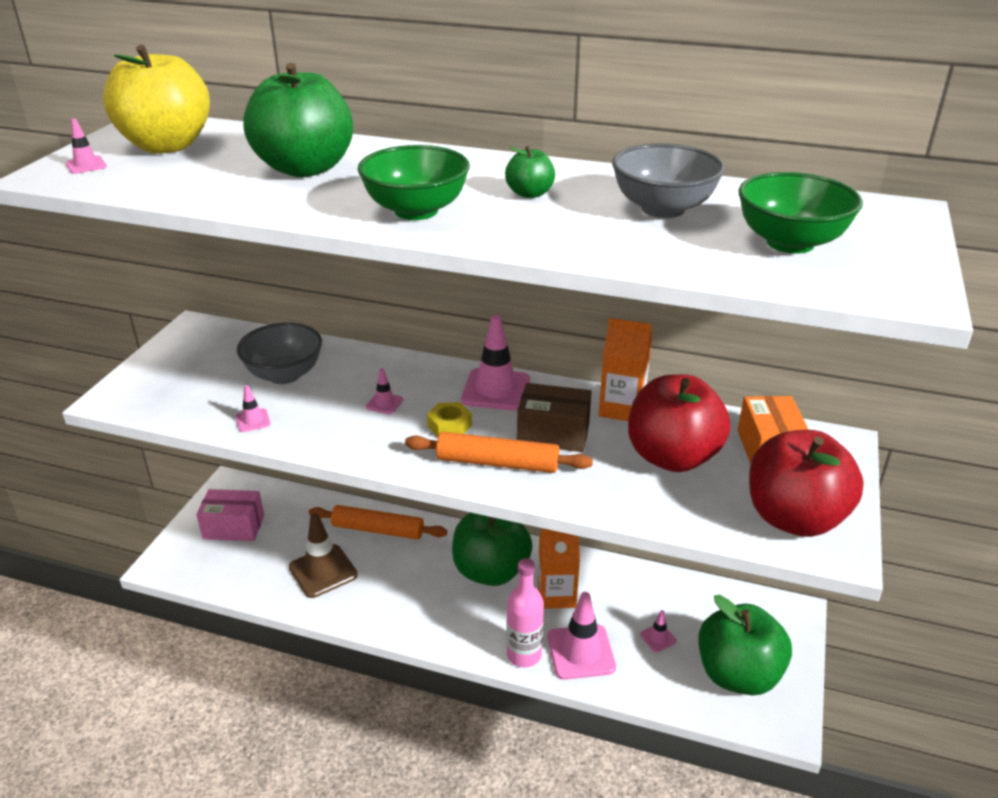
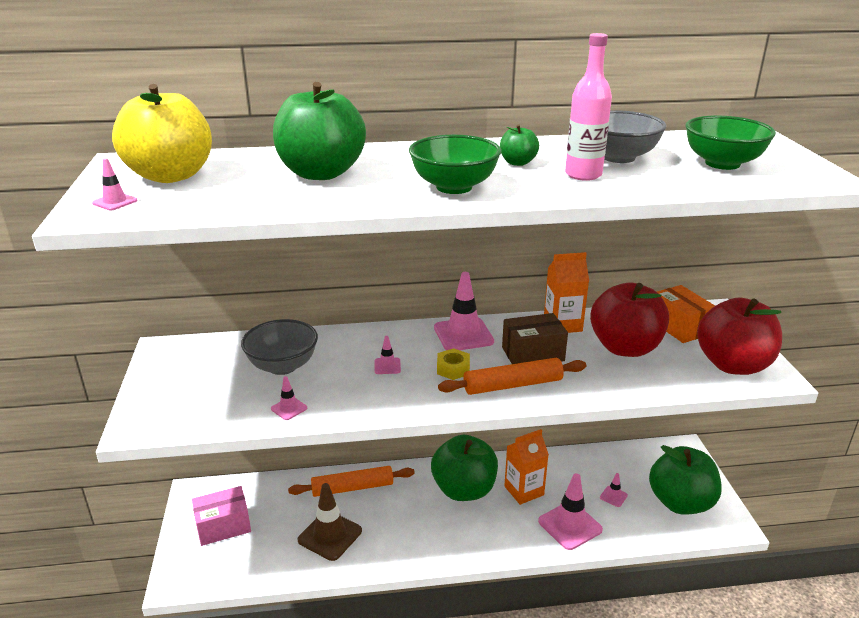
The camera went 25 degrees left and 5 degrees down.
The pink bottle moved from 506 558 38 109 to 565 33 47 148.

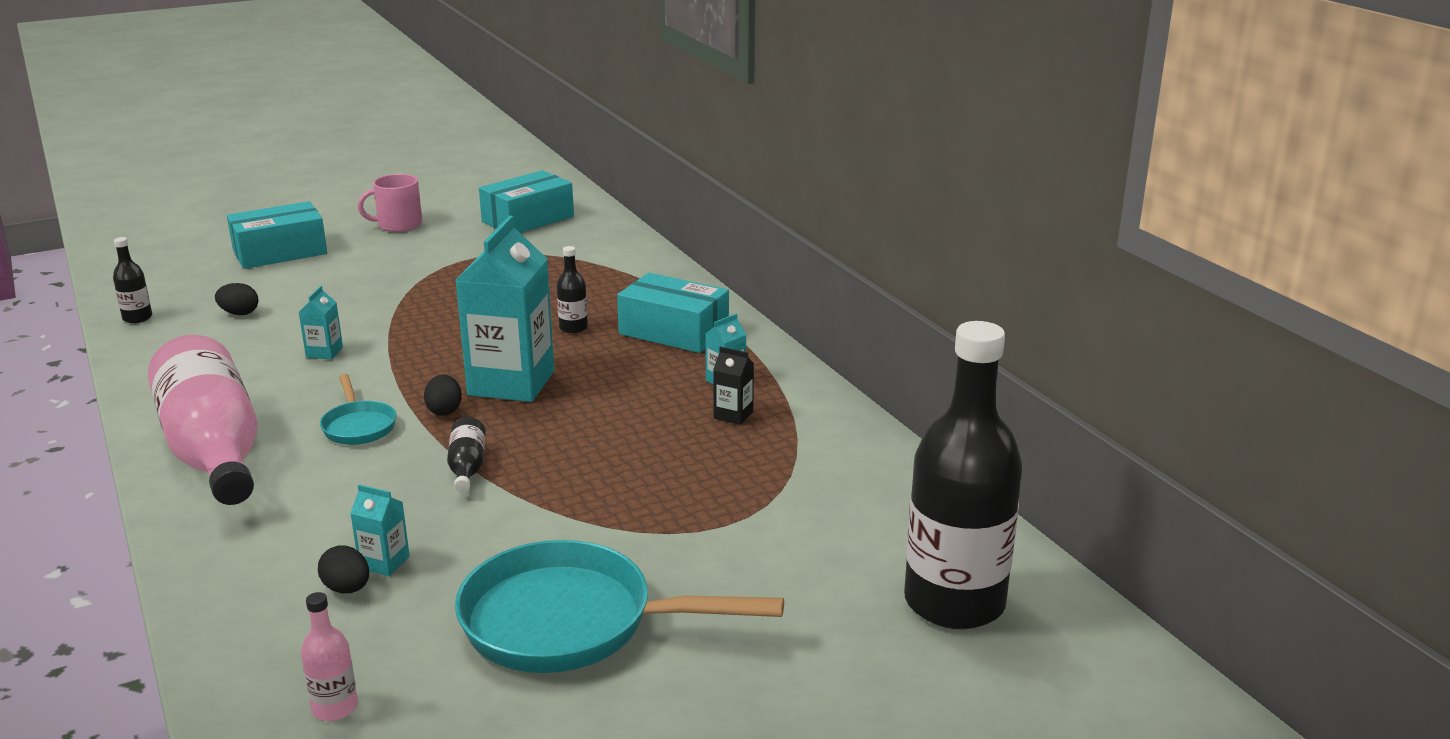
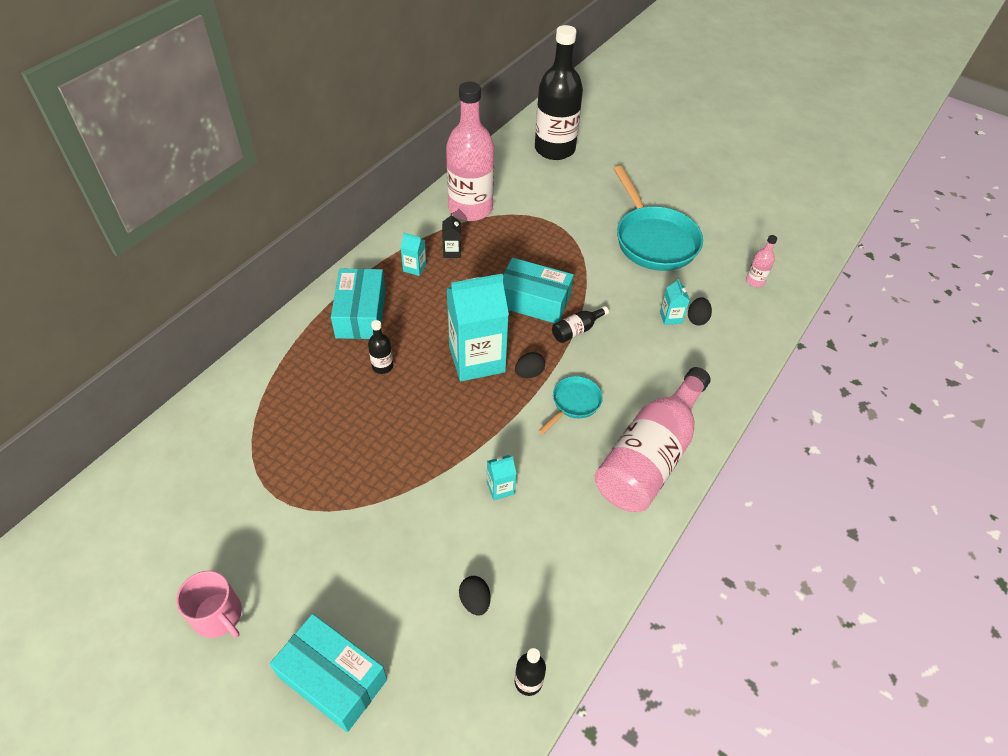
The camera went 120 degrees left and 25 degrees up.
The turquoise box moved from 479 170 95 63 to 503 258 71 65.
The pink bottle at 446 81 48 140 appeared.

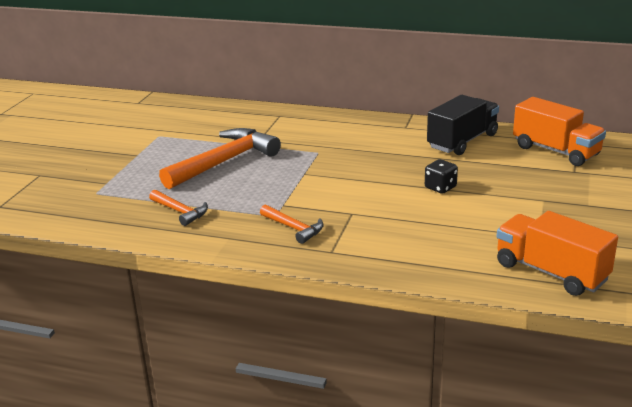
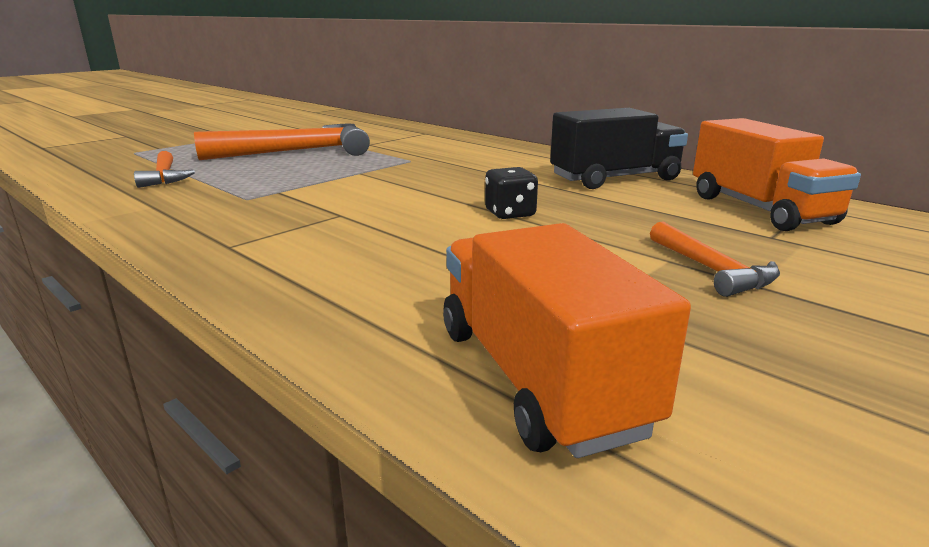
The camera went 25 degrees right and 5 degrees down.
The orange hammer moved from 260 205 64 39 to 650 222 130 75.

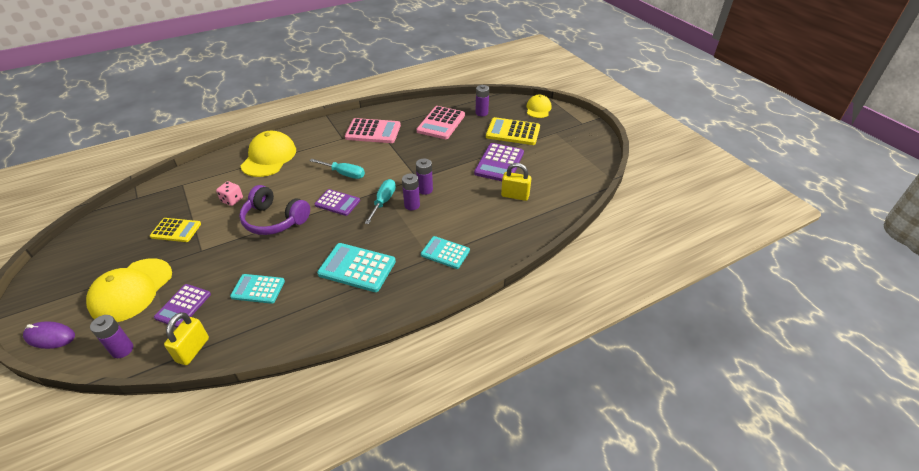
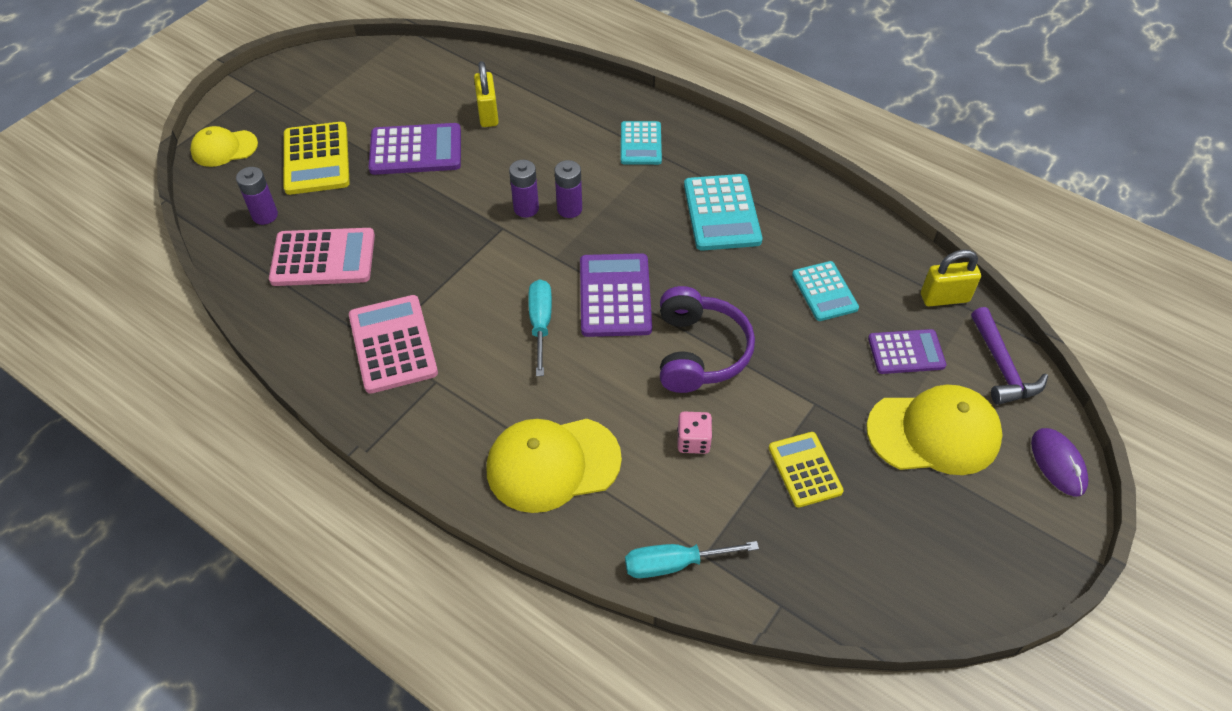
The camera went 115 degrees left and 10 degrees up.
The turquoise screwdriver moved from 365 179 31 45 to 625 541 134 37.
The purple calculator at 314 189 46 27 changed to 1.52 times the size.
The purple battery at 90 315 43 43 was replaced by the purple hammer at 971 307 77 98.

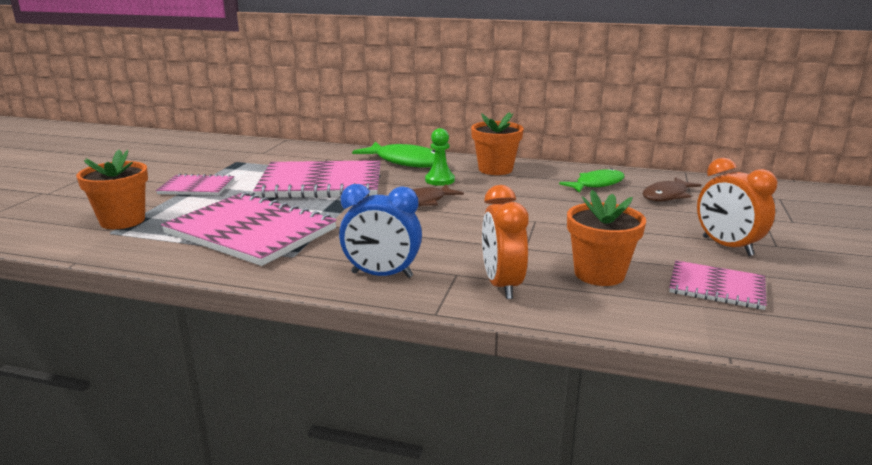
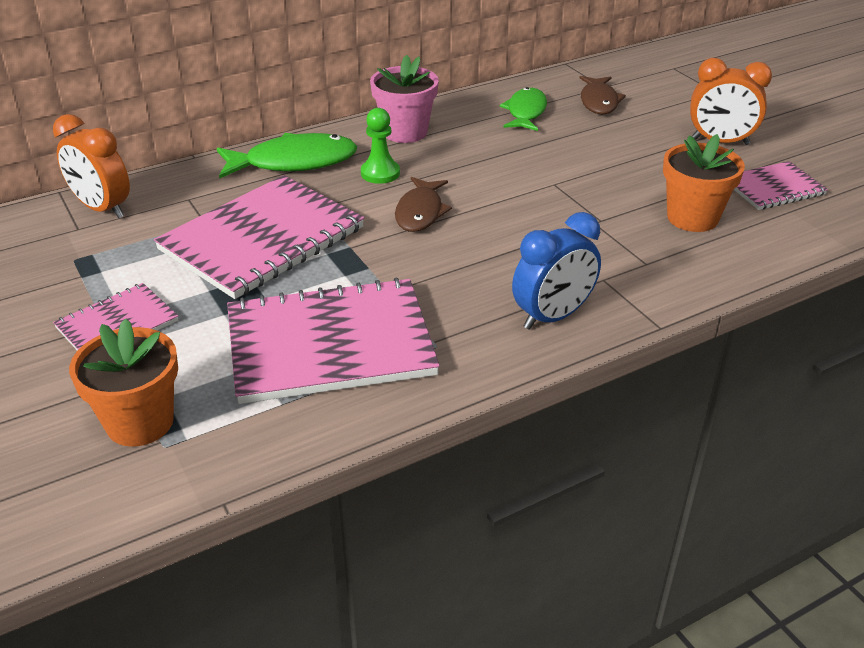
The camera went 45 degrees left and 15 degrees up.
The orange flower pot at 471 112 53 63 became the pink flower pot at 370 55 69 88.
The orange clock moved from 482 185 47 114 to 53 114 77 104.

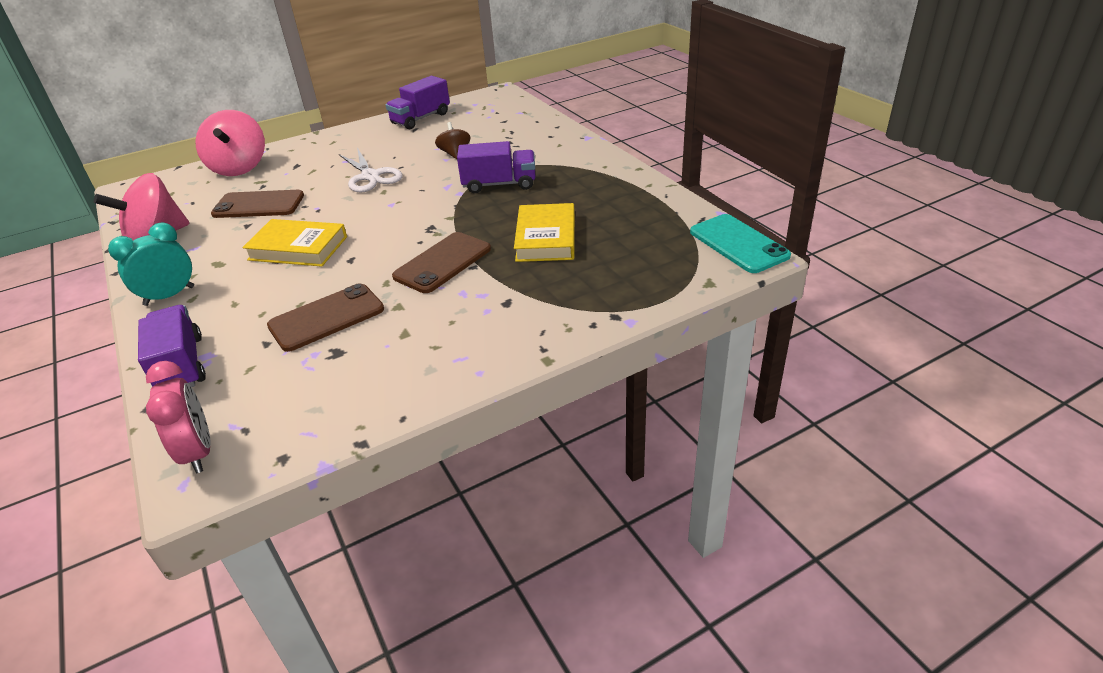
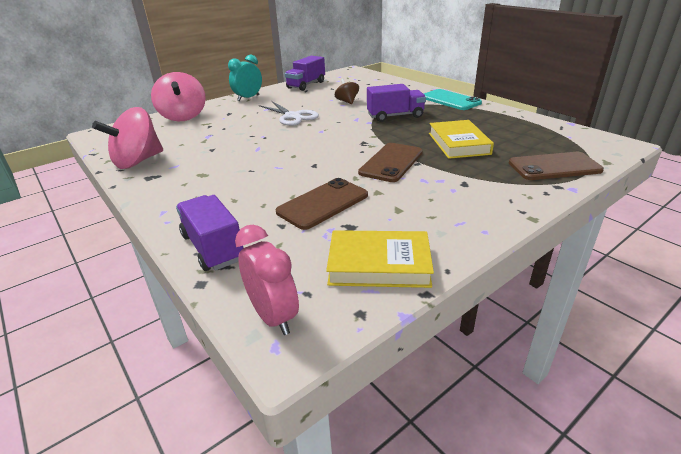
The camera went 10 degrees left and 5 degrees down.
The brown phone moved from 211 190 93 28 to 509 152 95 28.
The turquoise phone moved from 690 214 101 59 to 424 89 58 21.
The yellow book moved from 242 219 105 48 to 326 230 108 58.
The turquoise clock moved from 108 222 86 84 to 228 54 34 47.

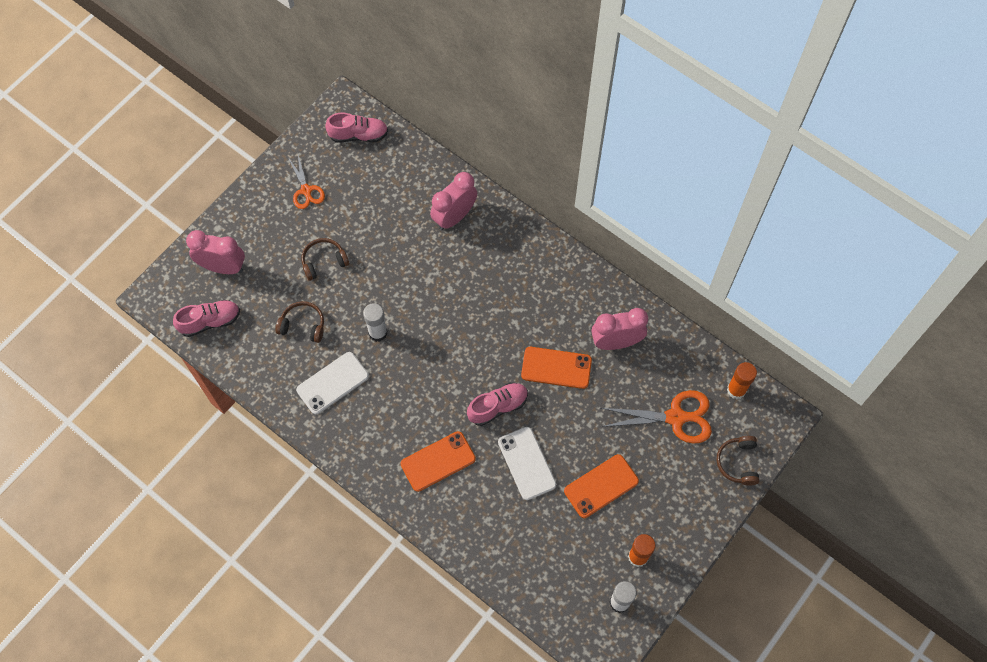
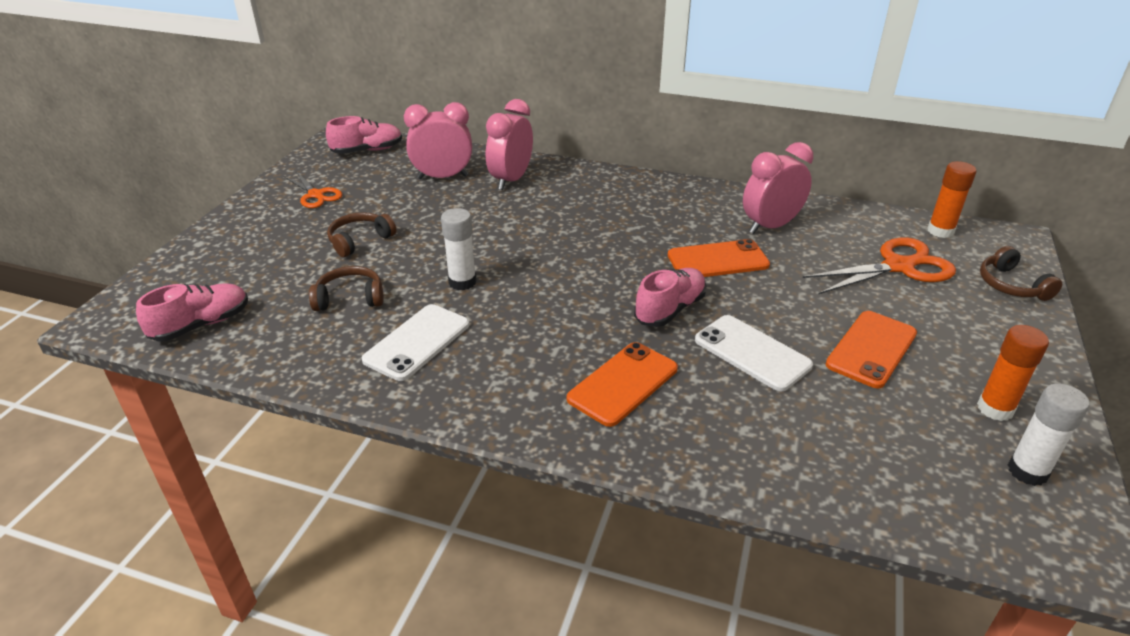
The camera went 20 degrees left and 30 degrees down.
The pink clock moved from 186 230 59 44 to 404 102 68 77.

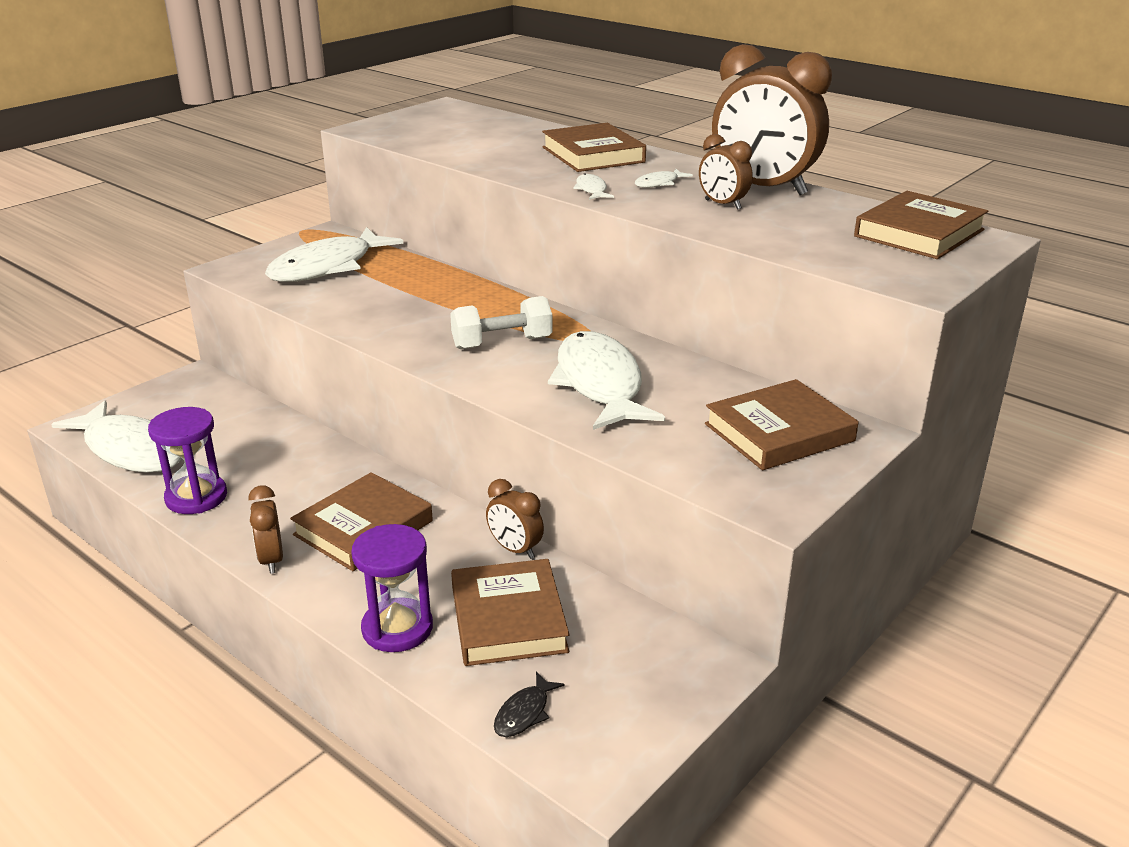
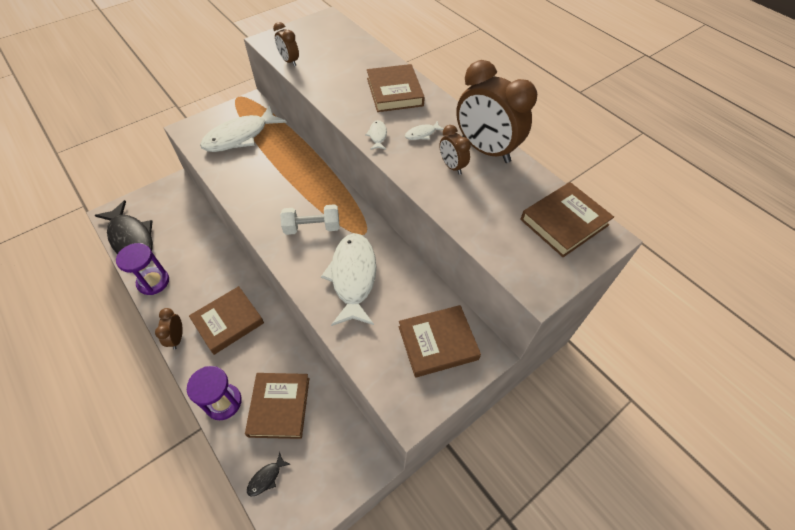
The camera went 10 degrees right and 25 degrees up.
The white fish at 51 400 130 73 became the black fish at 94 200 59 54.
The brown clock moved from 486 479 58 80 to 273 22 26 45.

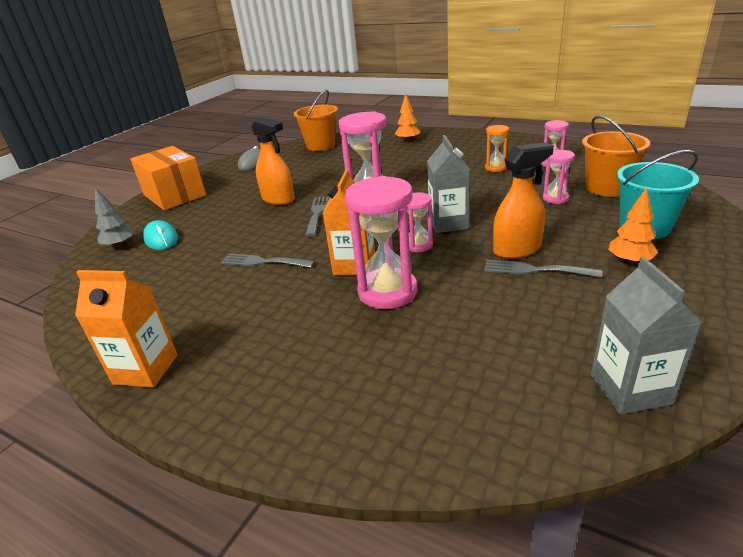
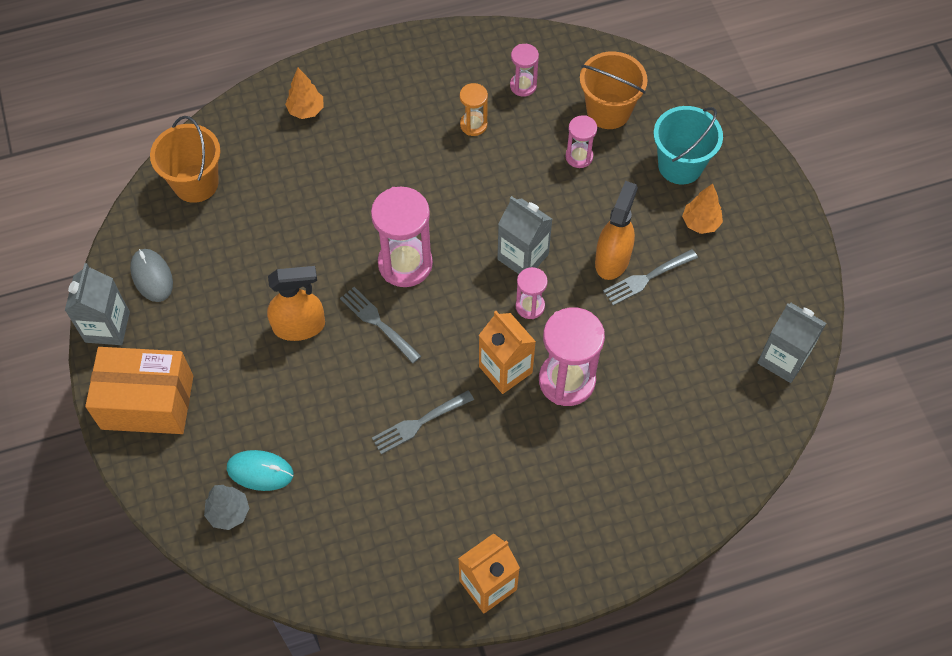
The camera went 50 degrees left and 30 degrees up.
The grey carton at 65 263 65 82 appeared.

